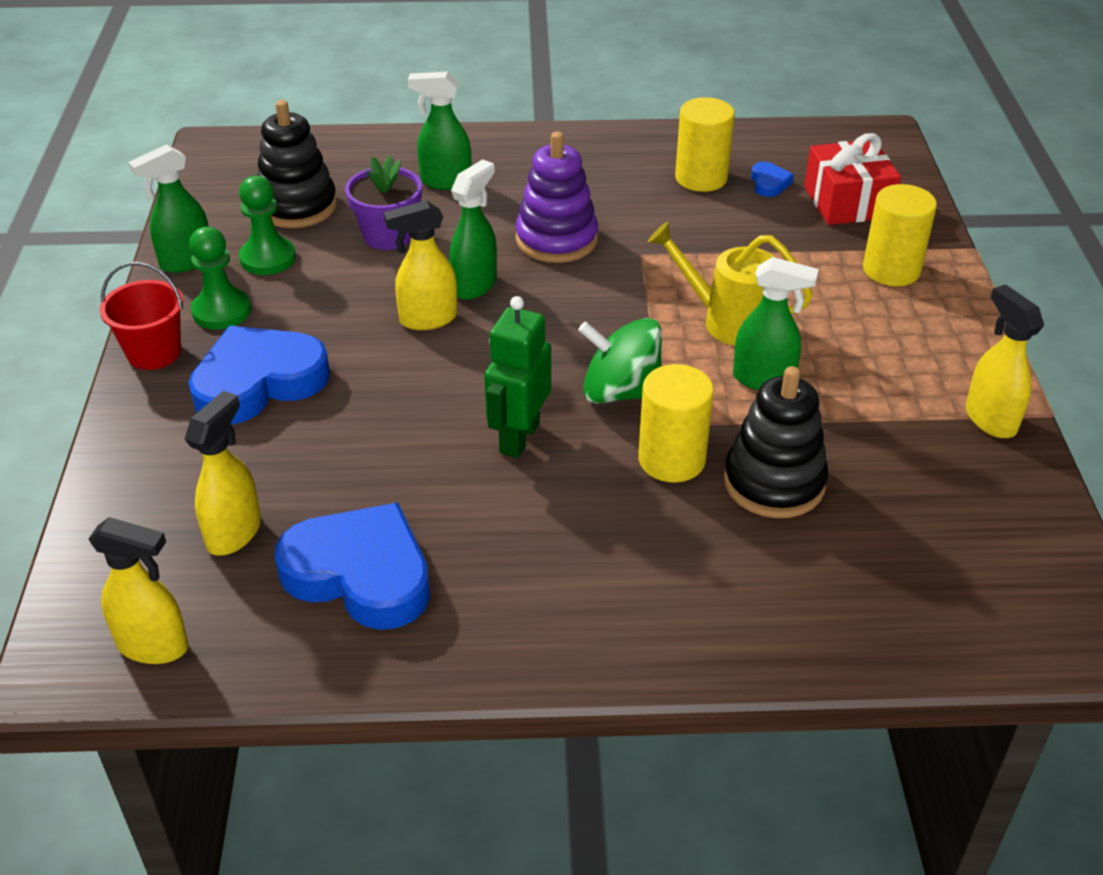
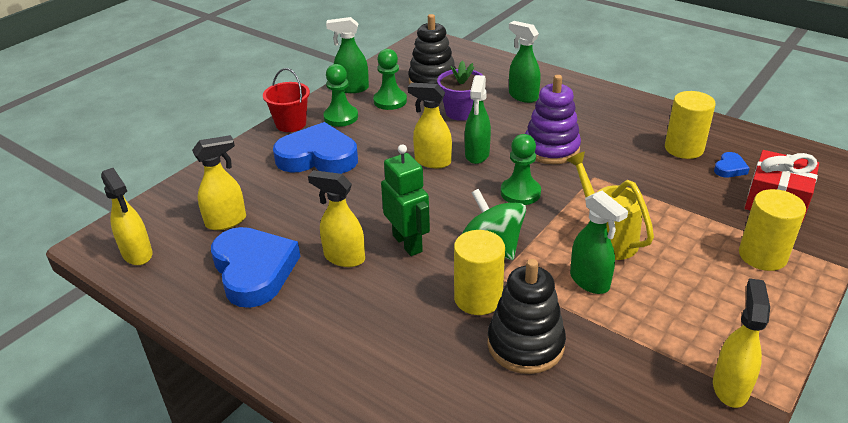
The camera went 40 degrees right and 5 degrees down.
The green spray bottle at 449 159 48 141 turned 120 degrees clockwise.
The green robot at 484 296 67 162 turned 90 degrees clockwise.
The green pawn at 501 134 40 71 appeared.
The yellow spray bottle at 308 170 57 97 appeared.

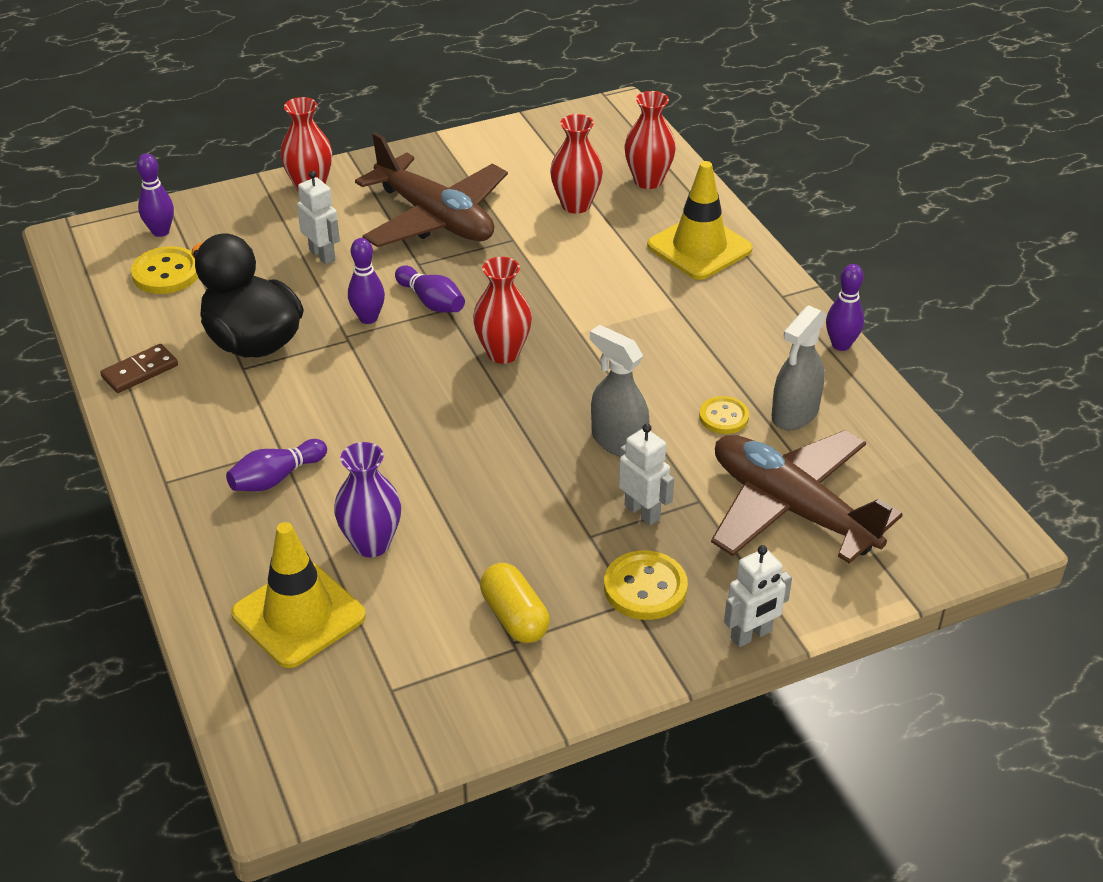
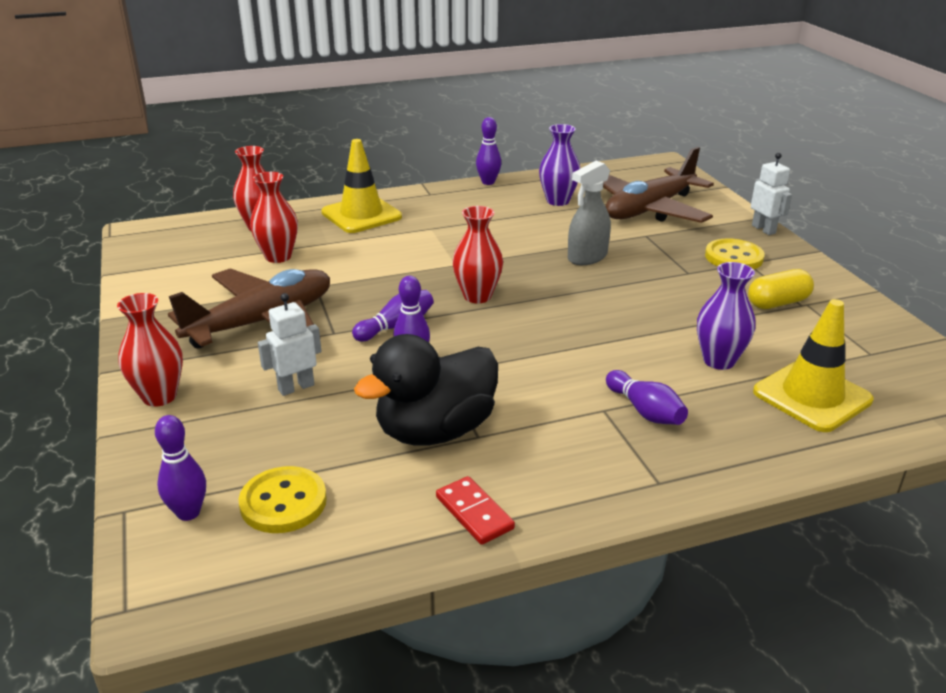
The camera went 85 degrees left and 10 degrees down.
The grey spray bottle at 772 305 54 125 was replaced by the purple vase at 539 124 41 82.
The brown domino at 100 344 78 49 became the red domino at 436 476 79 69.
The yellow button at 699 396 50 38 disappeared.
The white robot at 619 424 55 102 disappeared.

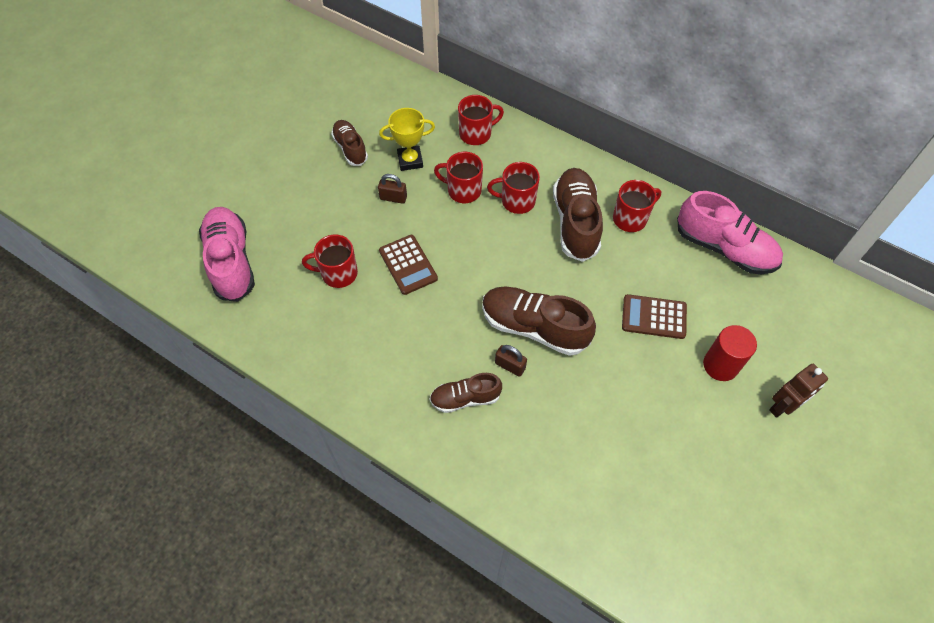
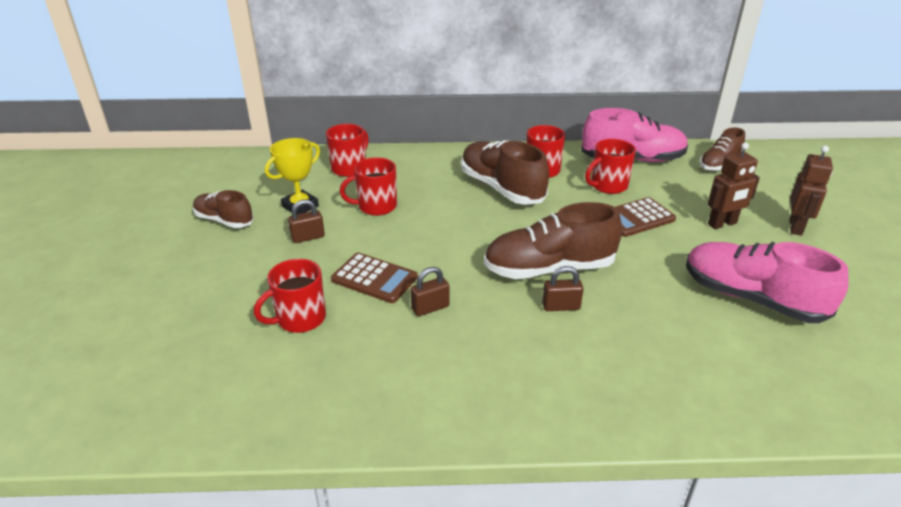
The camera went 35 degrees left and 25 degrees down.
The red mug moved from 487 162 53 52 to 585 139 51 55.
The pink shoe moved from 199 207 56 95 to 686 242 163 81.
The red cylinder at 703 325 54 56 was replaced by the brown robot at 708 143 52 86.
The brown shoe moved from 430 373 72 40 to 699 127 46 44.
The brown padlock at 410 267 40 49 appeared.

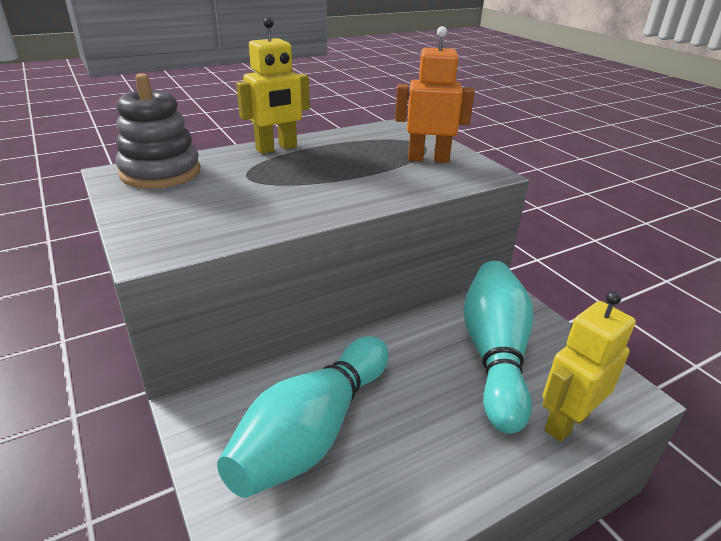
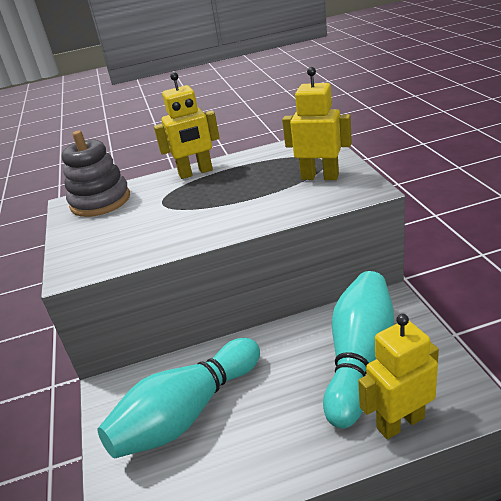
The camera went 20 degrees right and 0 degrees up.
The orange robot at 395 26 80 137 became the yellow robot at 282 67 70 113.

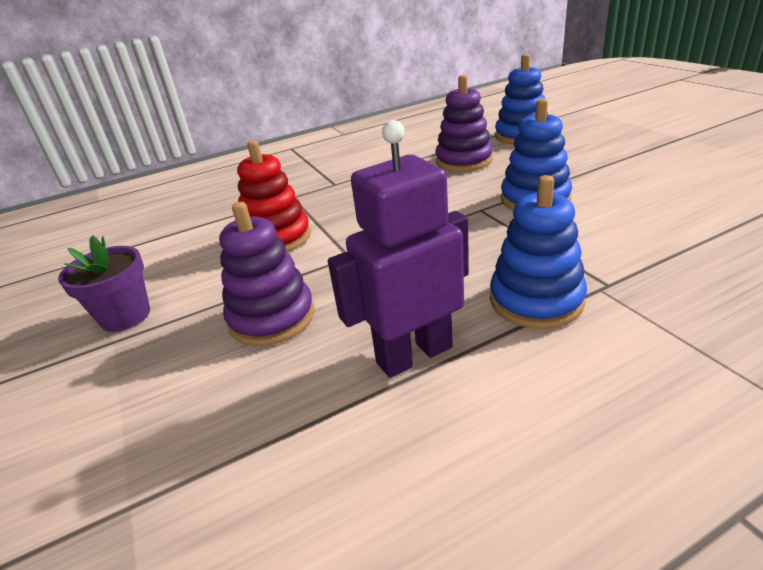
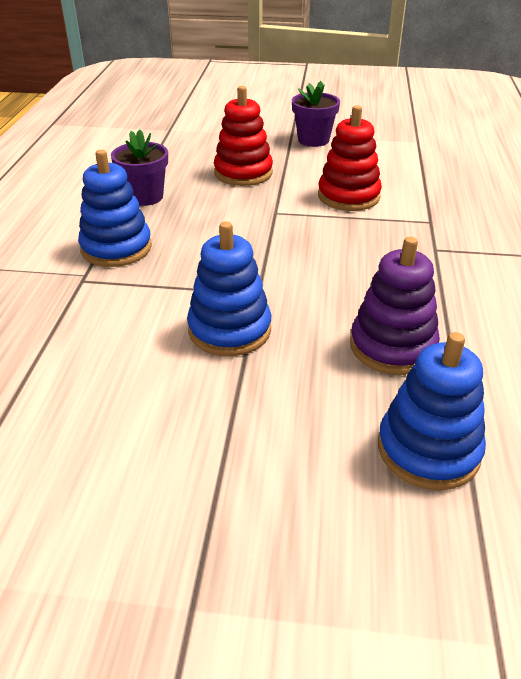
The camera went 120 degrees right and 5 degrees up.
The purple robot at 328 120 141 258 was replaced by the purple flower pot at 111 129 57 77.
The purple stacking toy at 219 202 96 144 became the red stacking toy at 214 86 59 100.

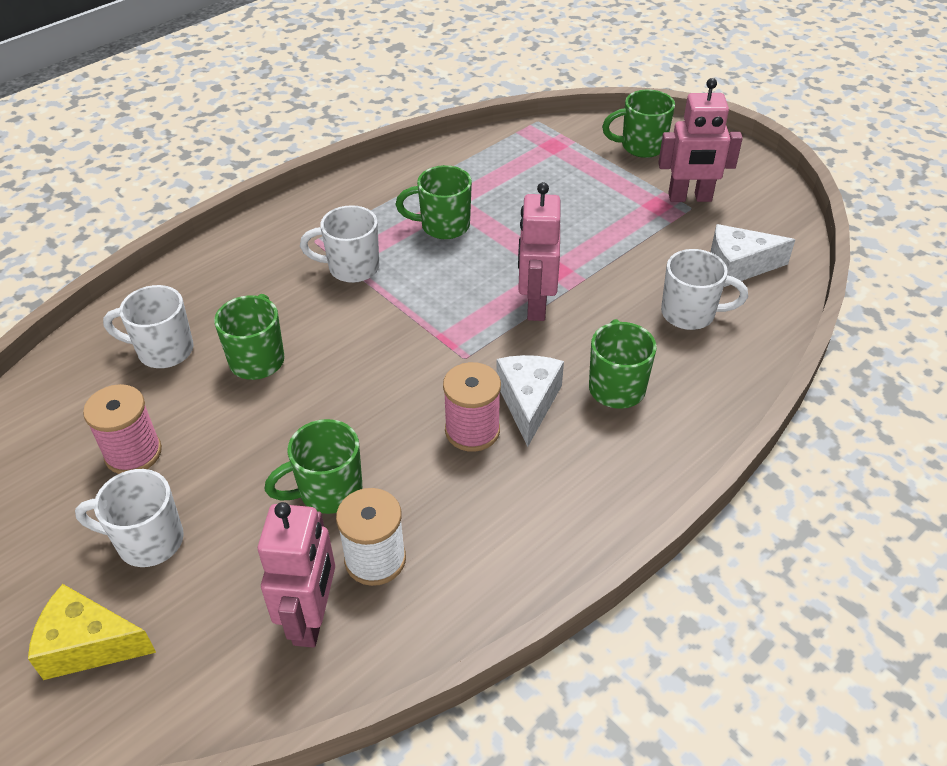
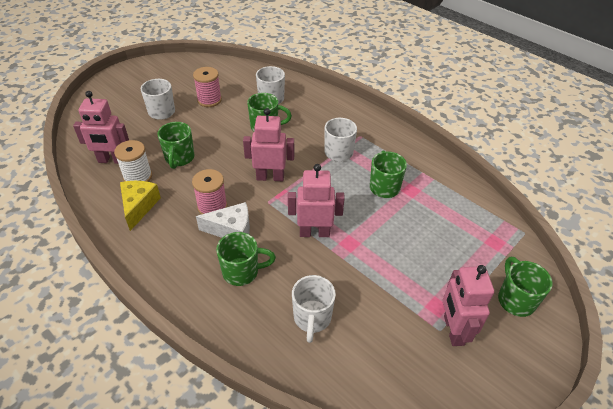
The camera went 85 degrees right and 0 degrees up.
The white cheese at 711 224 84 63 disappeared.
The green mug at 265 419 97 95 turned 150 degrees counterclockwise.
The yellow cheese moved from 28 584 128 96 to 120 181 41 50.
The pink robot at 243 108 51 73 appeared.

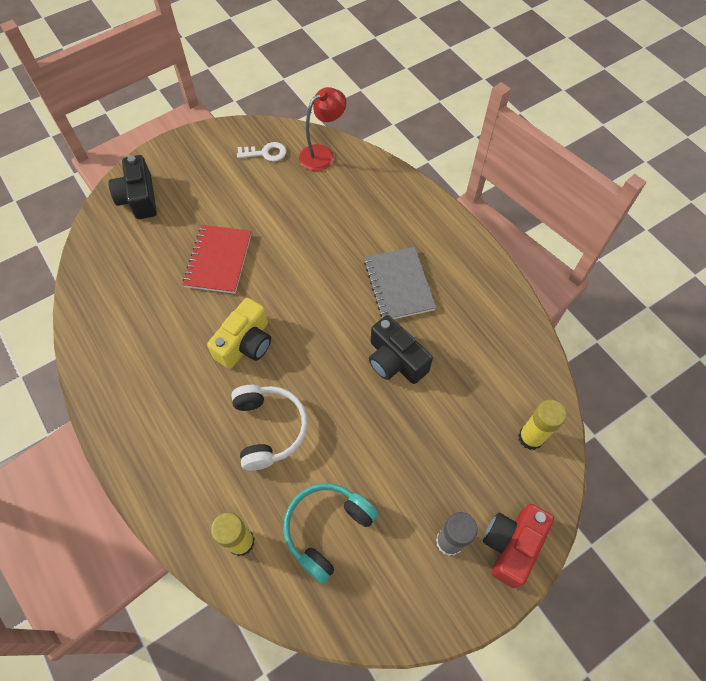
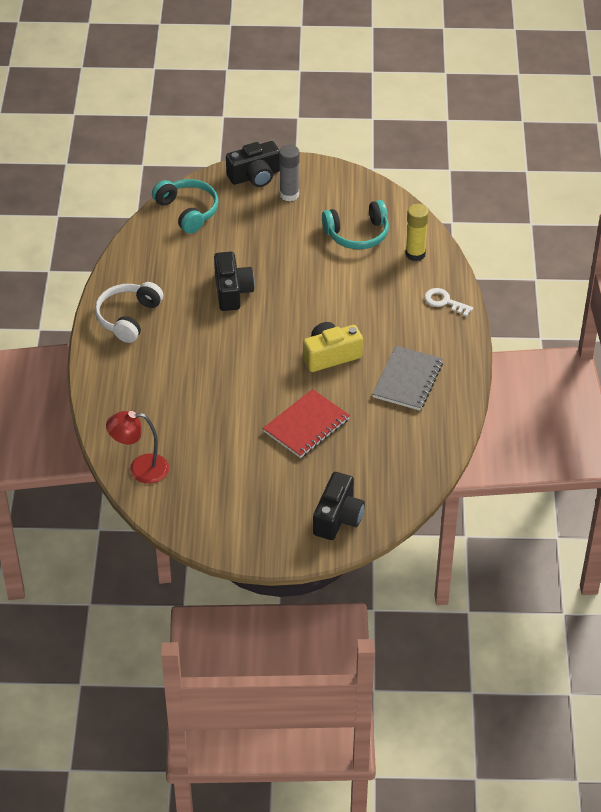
The camera went 145 degrees left and 15 degrees down.
The white key moved from 237 142 49 20 to 424 288 49 29.
The grey notebook moved from 364 247 72 72 to 372 346 71 65.
The white headphones moved from 231 385 77 86 to 95 282 68 61.
The yellow glue stick at 518 400 48 50 was replaced by the turquoise headphones at 152 179 67 55.
The red camera at 483 504 71 84 became the black camera at 226 141 54 46.

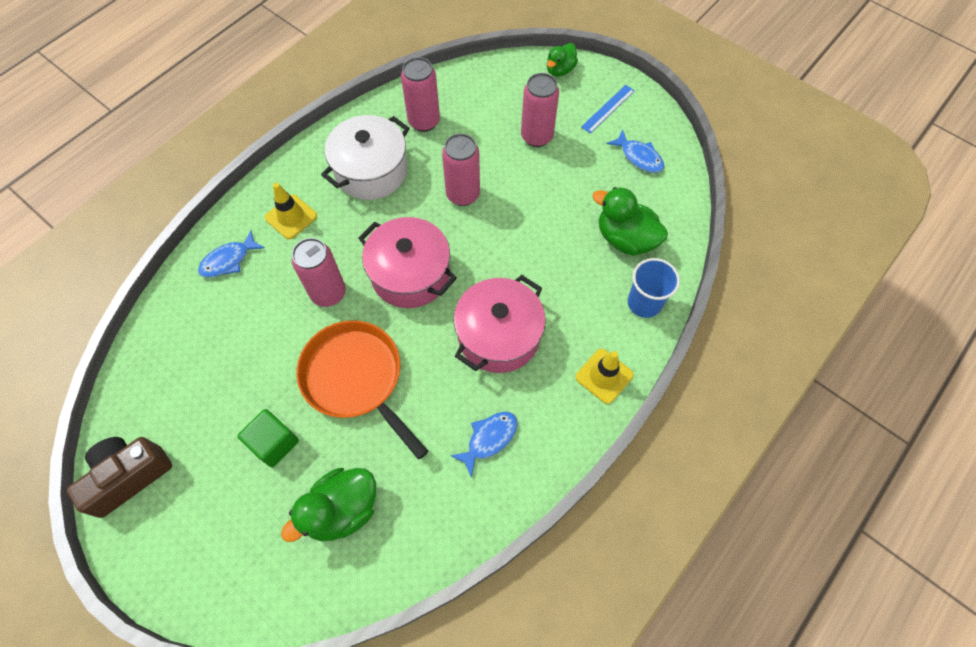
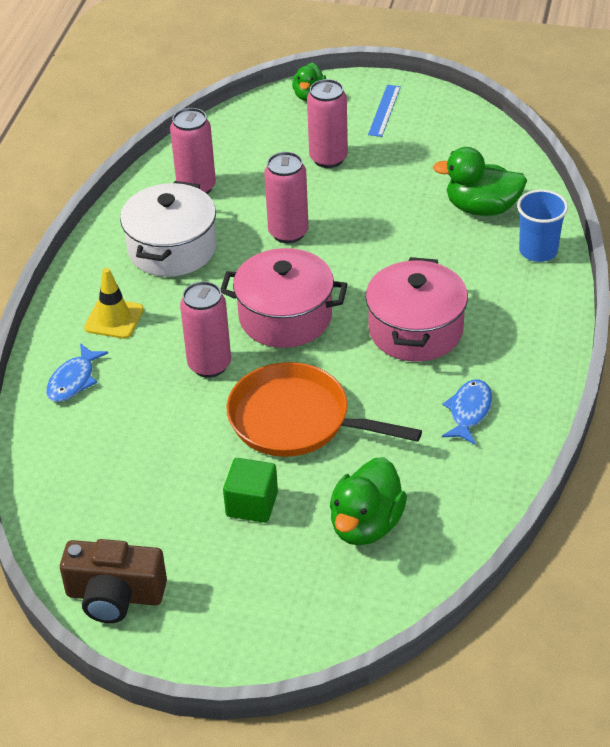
The camera went 25 degrees left and 20 degrees down.
The blue fish at 607 130 57 43 disappeared.
The yellow traffic cone at 576 349 58 55 disappeared.
The brown camera at 67 437 105 81 turned 105 degrees counterclockwise.

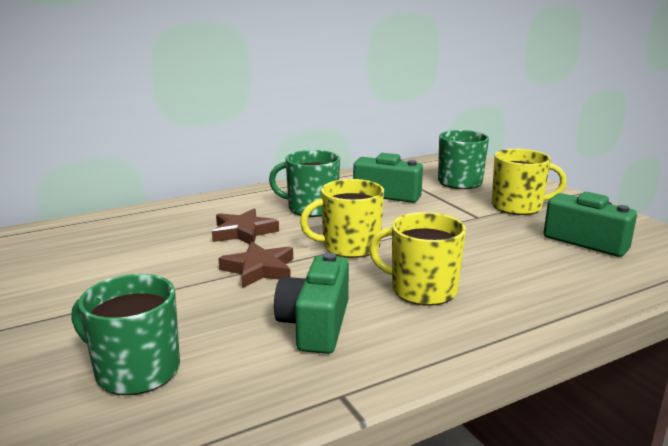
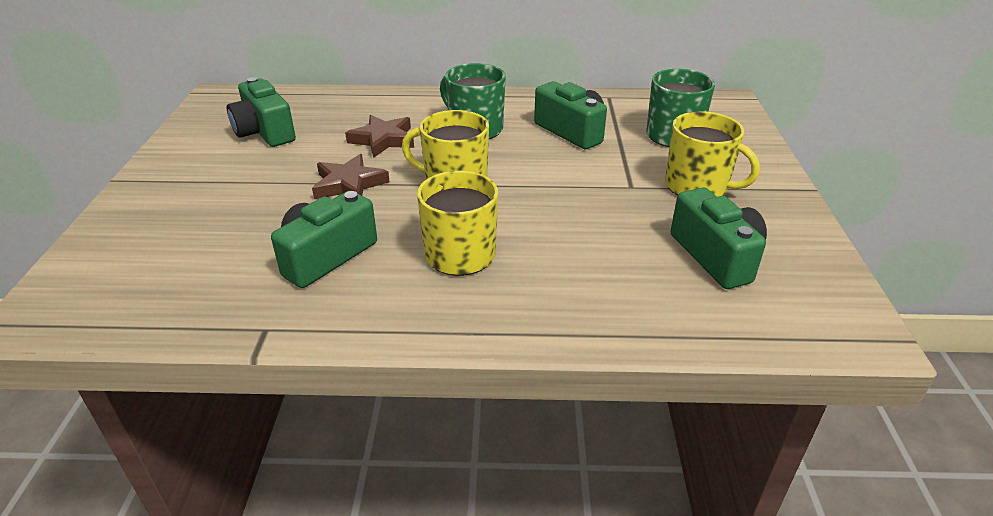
The camera went 30 degrees right and 15 degrees up.
The green mug at 72 274 108 121 disappeared.
The green camera at 227 77 69 70 appeared.

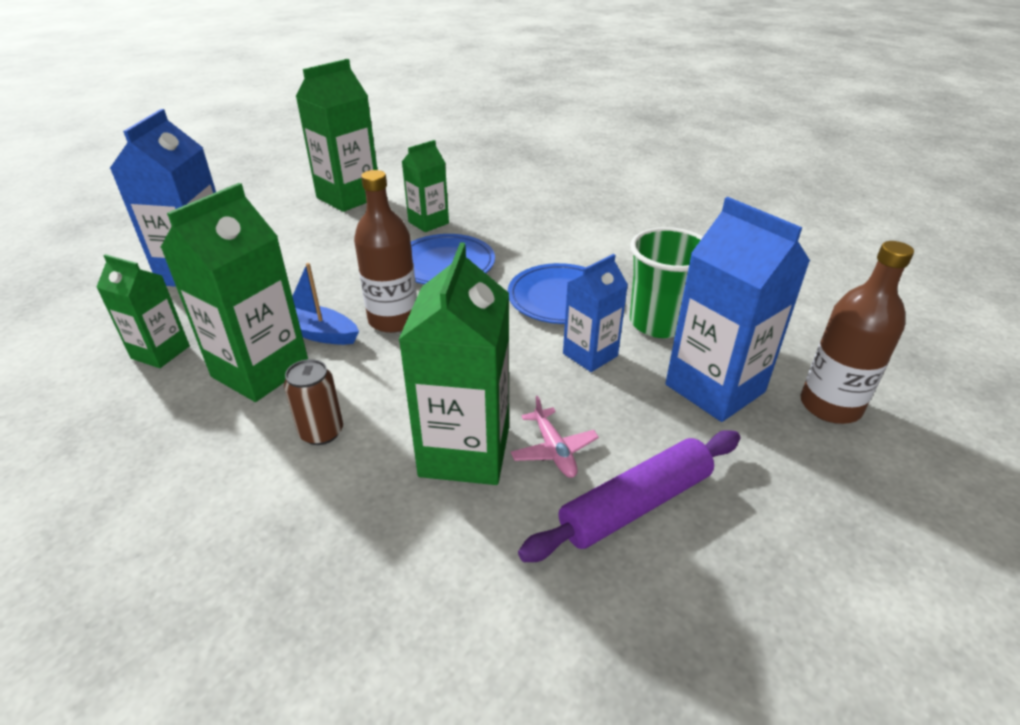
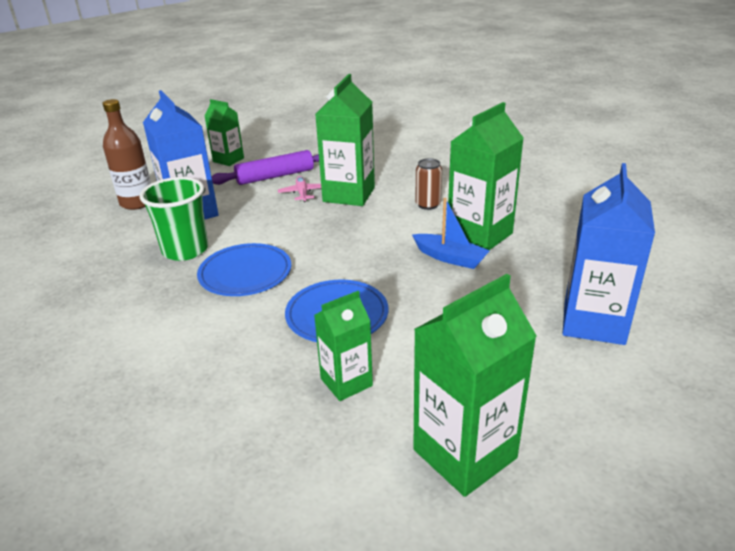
The camera went 170 degrees left and 5 degrees down.
The brown bottle at 354 170 63 163 disappeared.
The green carton moved from 96 254 94 114 to 205 99 39 67.
The blue carton at 563 254 65 118 disappeared.

